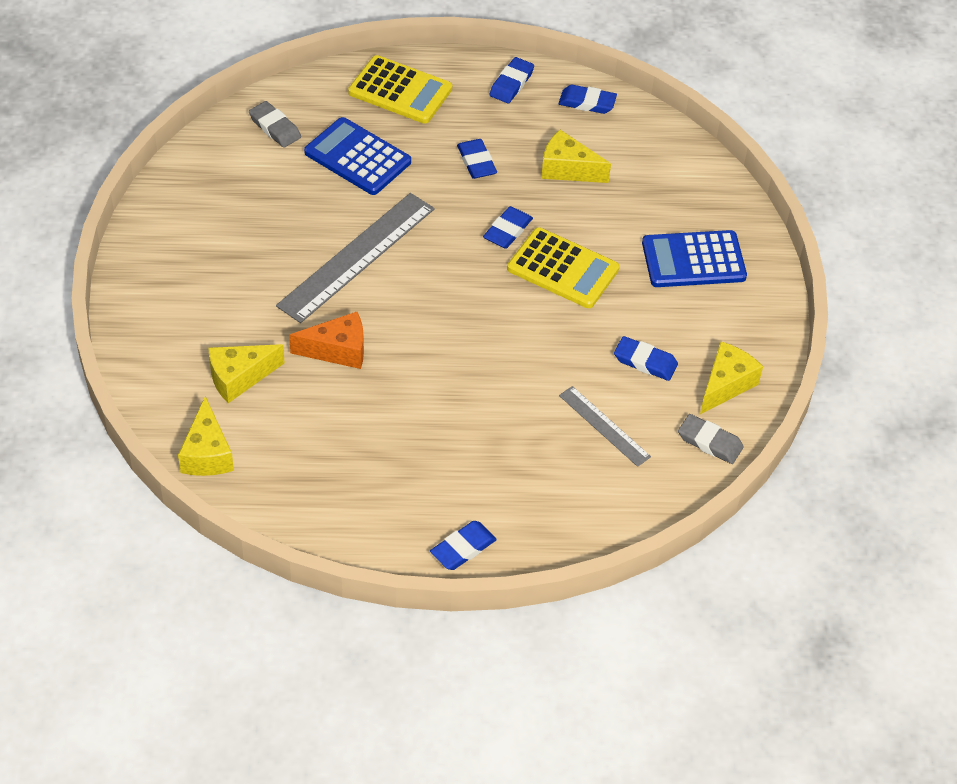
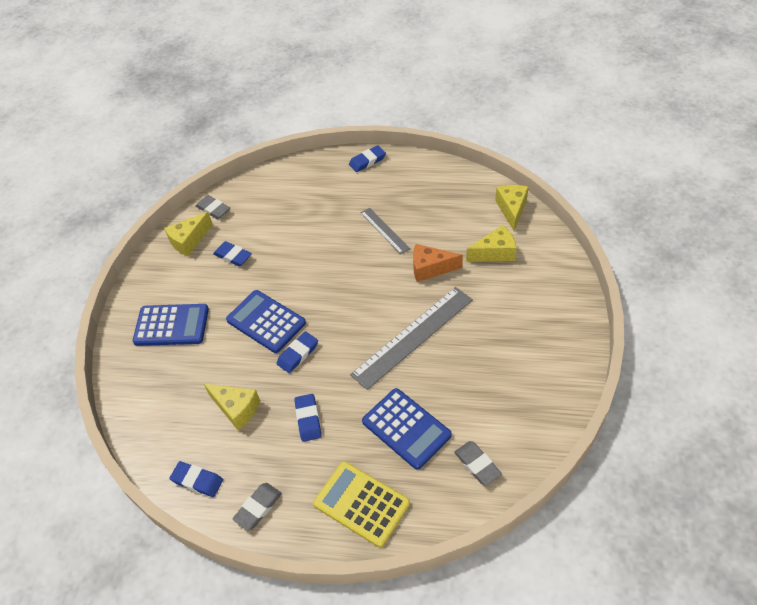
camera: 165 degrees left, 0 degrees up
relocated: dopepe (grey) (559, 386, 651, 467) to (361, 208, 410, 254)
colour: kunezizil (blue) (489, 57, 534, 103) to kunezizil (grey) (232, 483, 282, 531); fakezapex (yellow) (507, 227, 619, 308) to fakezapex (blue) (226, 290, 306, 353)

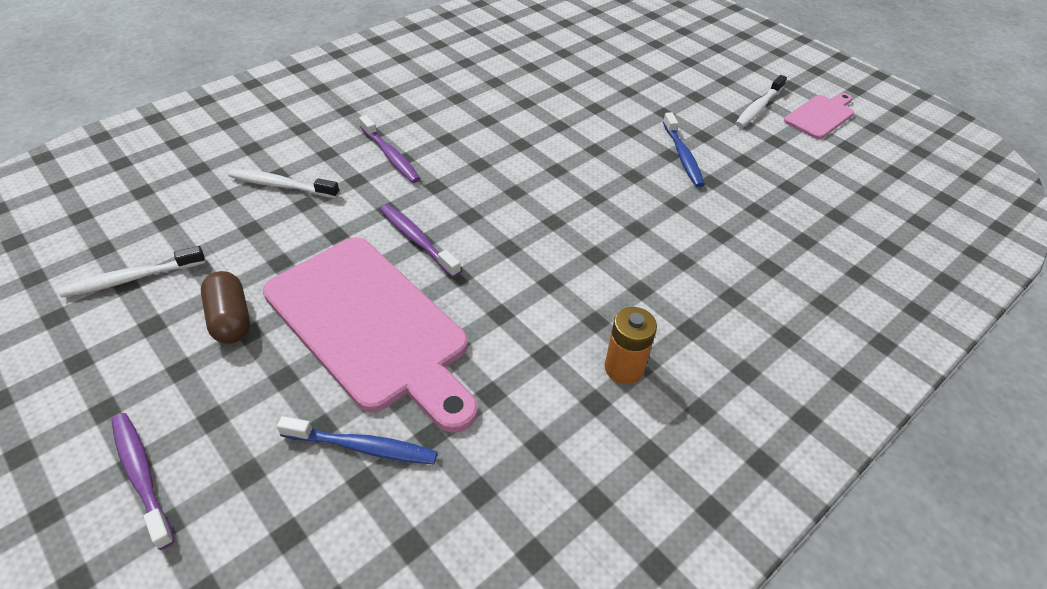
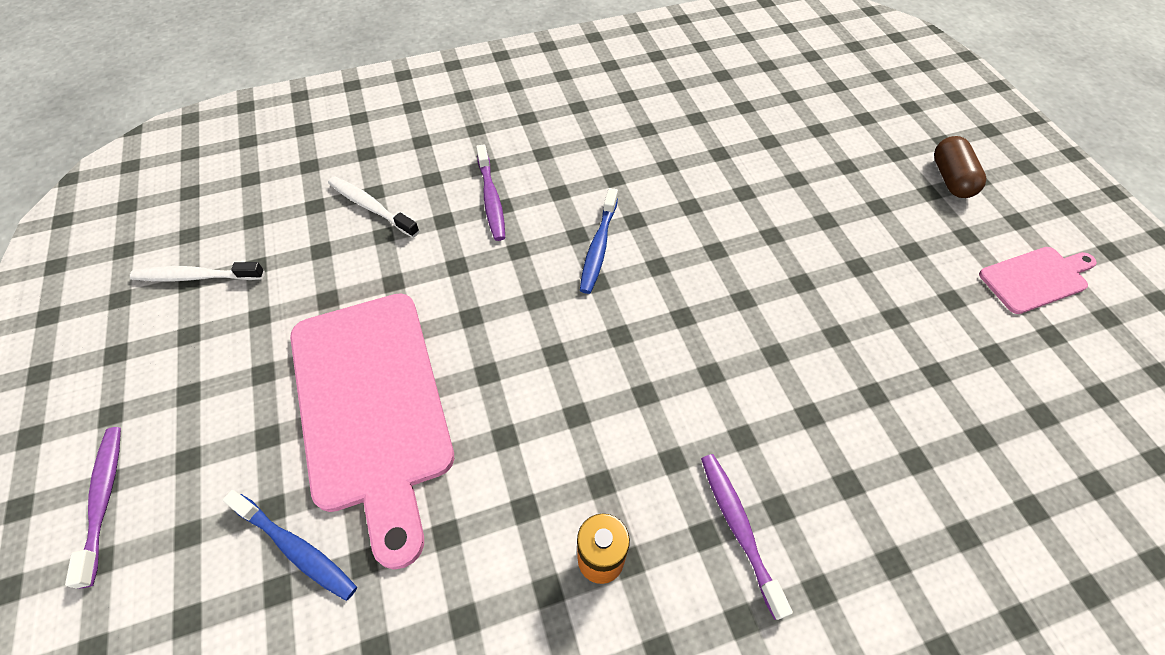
camera: 25 degrees right, 10 degrees up
missing: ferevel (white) (735, 75, 787, 127)
relocated: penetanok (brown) (201, 271, 250, 344) to (934, 136, 986, 198); ferevel (purple) (380, 204, 461, 277) to (701, 454, 793, 620); ferevel (blue) (663, 112, 705, 187) to (580, 188, 618, 294)

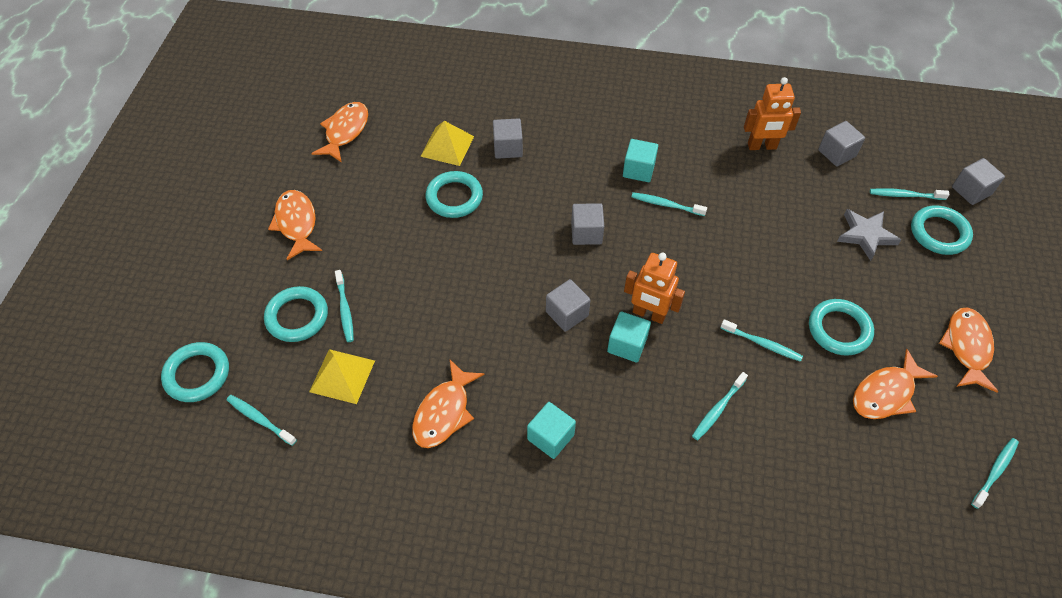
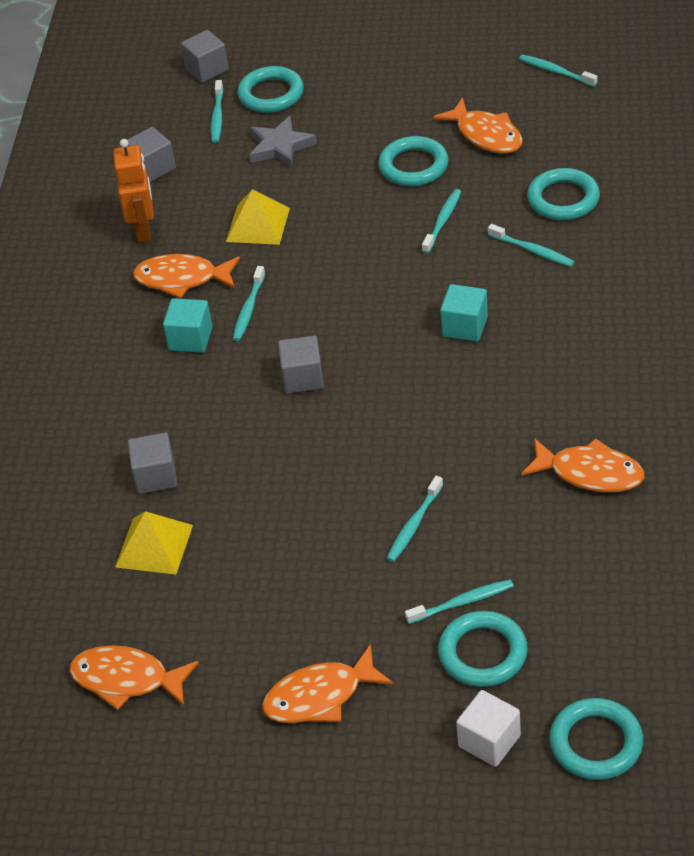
camera: 90 degrees left, 10 degrees down
missing: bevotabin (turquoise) (527, 402, 576, 459); bevotabin (grey) (546, 279, 590, 332); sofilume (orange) (624, 253, 685, 324)
appeared: bevotabin (white) (456, 690, 521, 767)
relocated: ferevel (turquoise) (227, 395, 297, 446) to (386, 476, 443, 562); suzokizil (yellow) (309, 349, 375, 404) to (226, 189, 290, 245); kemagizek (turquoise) (425, 171, 483, 218) to (527, 168, 600, 220); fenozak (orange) (939, 308, 998, 393) to (133, 254, 240, 299)

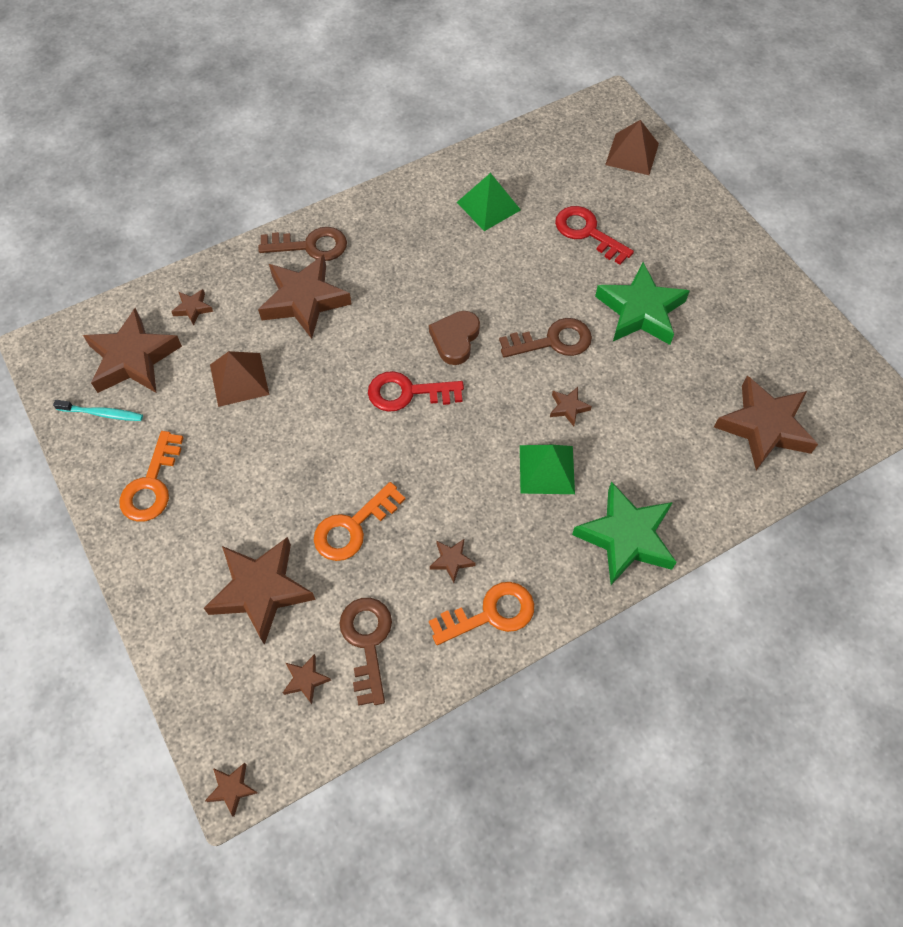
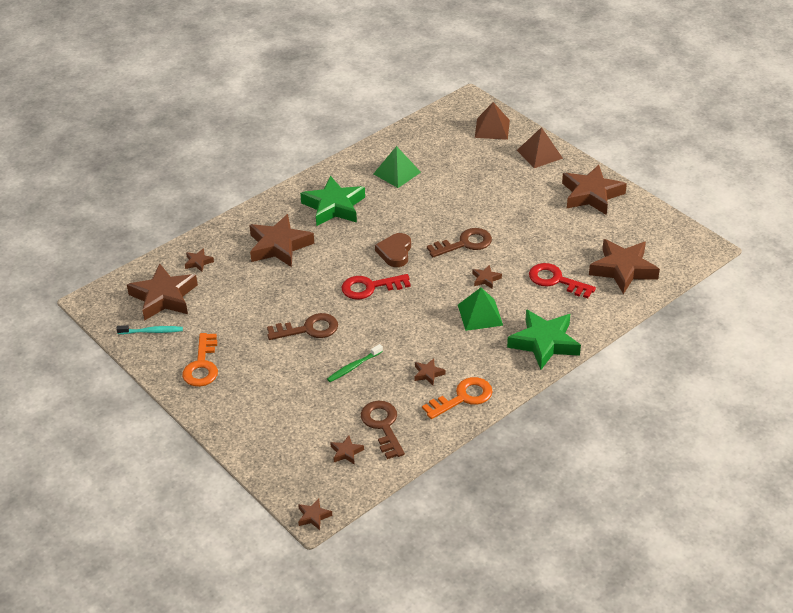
camera: 10 degrees left, 20 degrees down
relocated: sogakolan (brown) (204, 537, 316, 645) to (562, 165, 627, 215); suzokizil (brown) (210, 351, 270, 407) to (517, 127, 563, 168); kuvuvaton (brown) (258, 227, 347, 261) to (267, 313, 338, 340); kuvuvaton (red) (555, 206, 634, 265) to (529, 263, 596, 298); sogakolan (green) (595, 262, 690, 345) to (300, 176, 365, 226)
exchanged: kuvuvaton (orange) (314, 482, 405, 561) to ferevel (green) (327, 344, 383, 382)

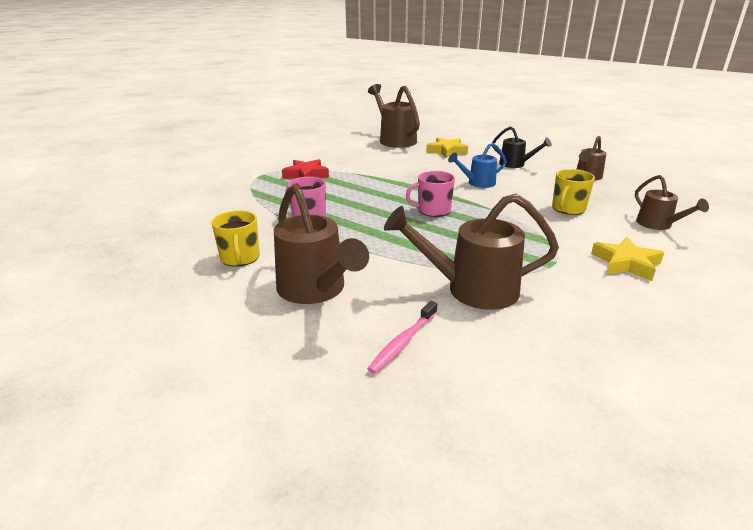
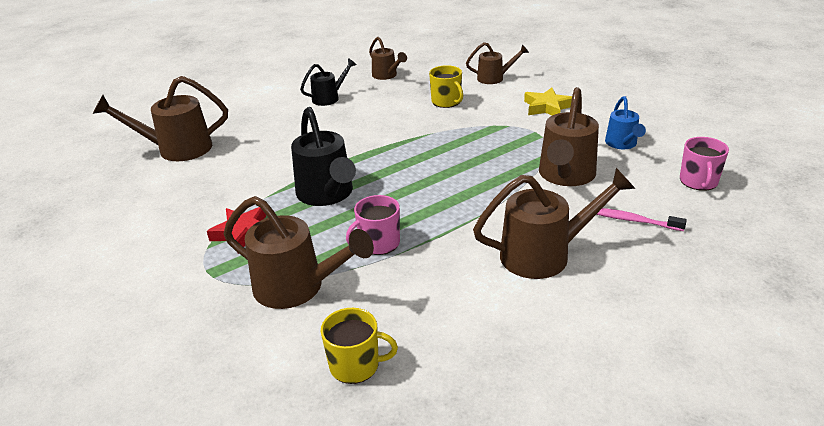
camera: 70 degrees left, 5 degrees up
missing: sogakolan (yellow) (426, 137, 468, 158)
appeared: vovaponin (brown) (224, 196, 374, 309); vovaponin (black) (291, 107, 356, 206)
relocated: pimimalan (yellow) (211, 210, 260, 267) to (321, 308, 398, 384); pimimalan (pink) (406, 171, 455, 217) to (680, 137, 729, 191); vovaponin (blue) (448, 143, 507, 188) to (605, 96, 646, 149)
spun: ferevel (pink) (367, 301, 437, 374) = (596, 208, 687, 231) 150 degrees clockwise

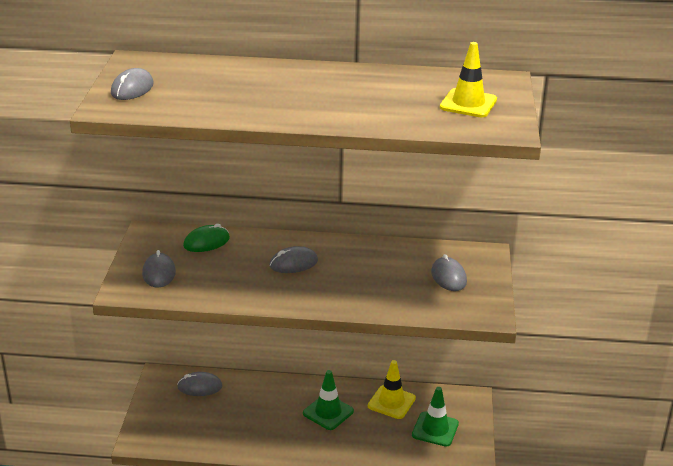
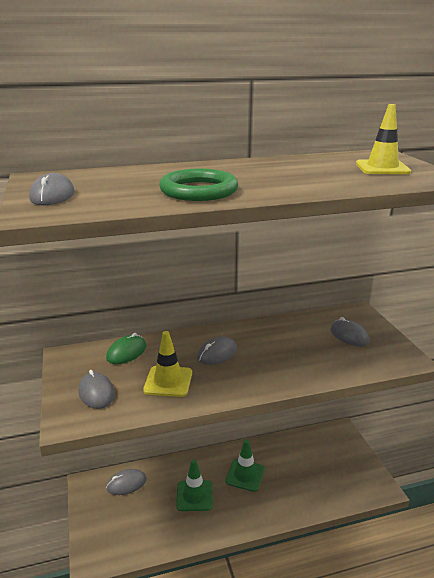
camera: 20 degrees left, 5 degrees down
appeared: kemagizek (green) (159, 169, 238, 201)
relocated: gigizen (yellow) (368, 360, 416, 419) to (143, 331, 192, 397); gigizen (green) (412, 387, 459, 447) to (176, 459, 213, 511)

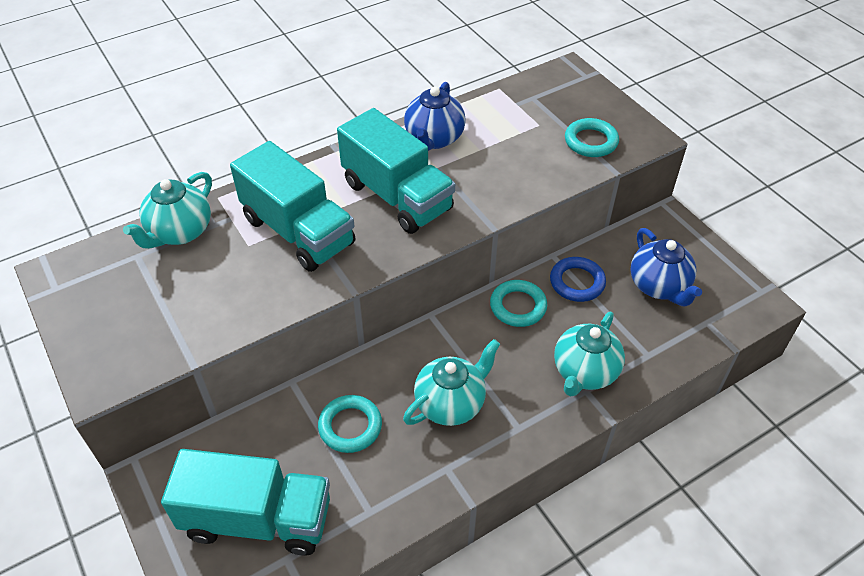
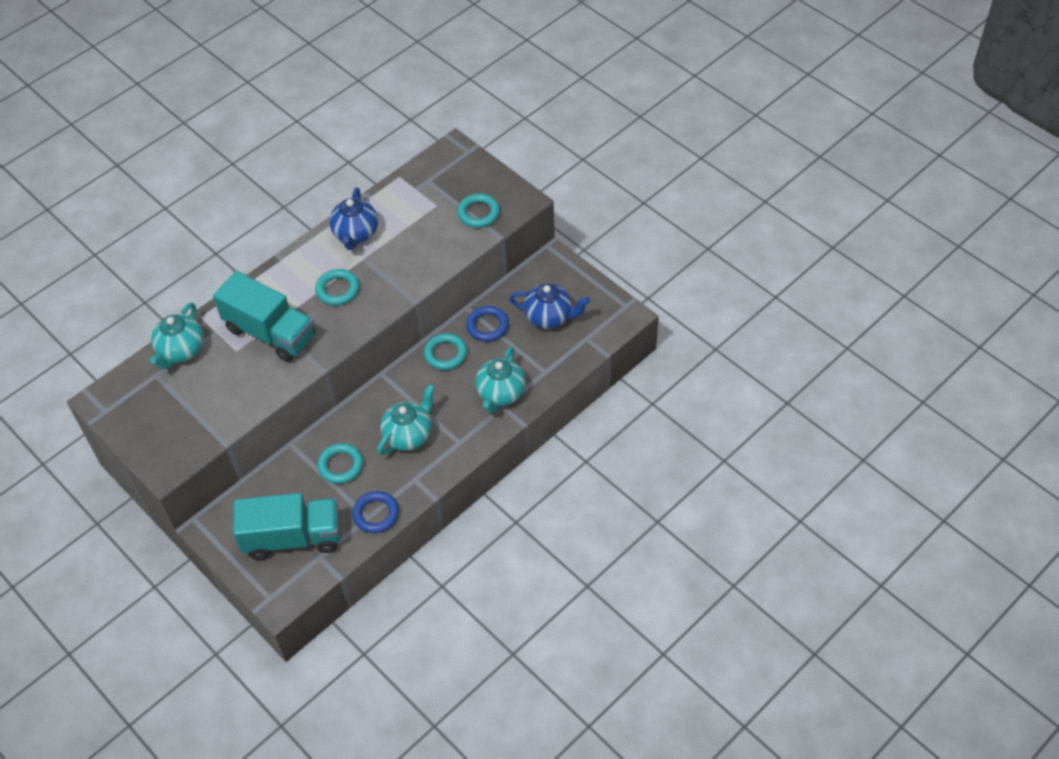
camera: 10 degrees left, 5 degrees up
appeared: kemagizek (blue) (352, 491, 399, 533)
exchanged: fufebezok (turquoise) (337, 108, 455, 234) to kemagizek (turquoise) (315, 269, 359, 305)
spun: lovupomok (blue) (630, 228, 702, 306) = (509, 283, 590, 329) 45 degrees counterclockwise

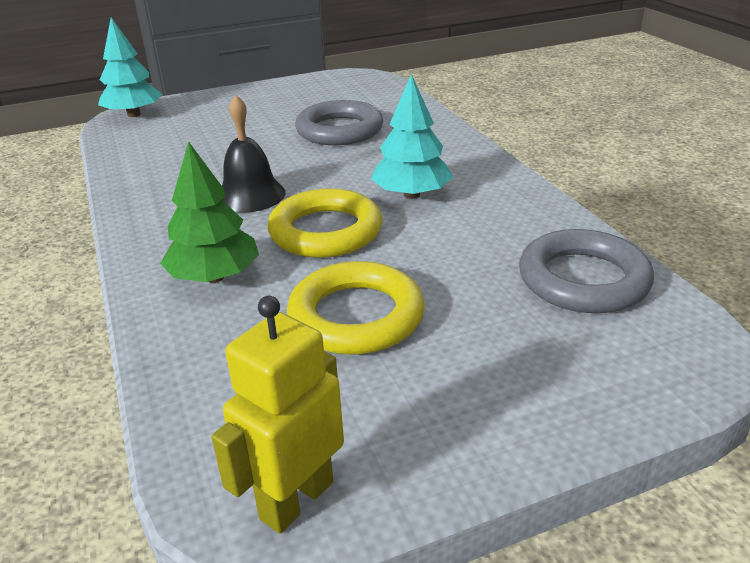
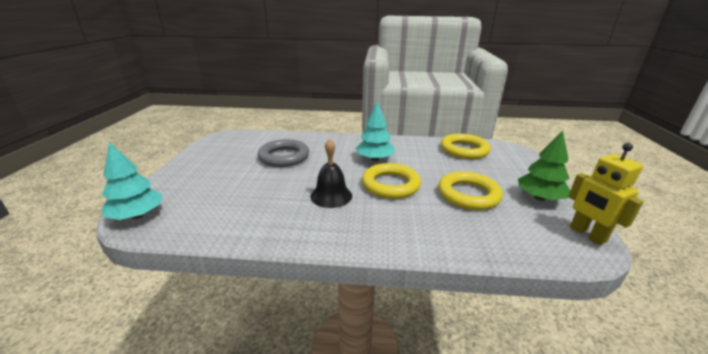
camera: 65 degrees left, 5 degrees down
relocated: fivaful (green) (160, 141, 259, 282) to (518, 130, 571, 201)
colour: kemagizek (grey) (519, 229, 654, 313) to kemagizek (yellow) (441, 134, 491, 159)

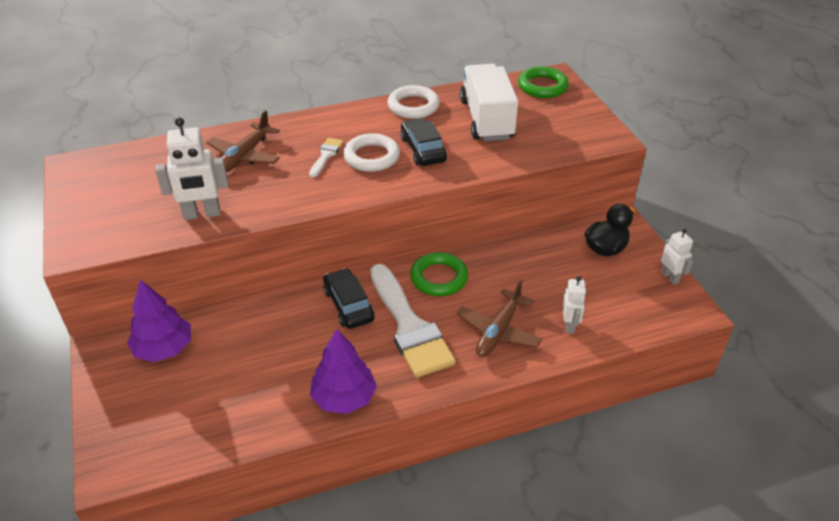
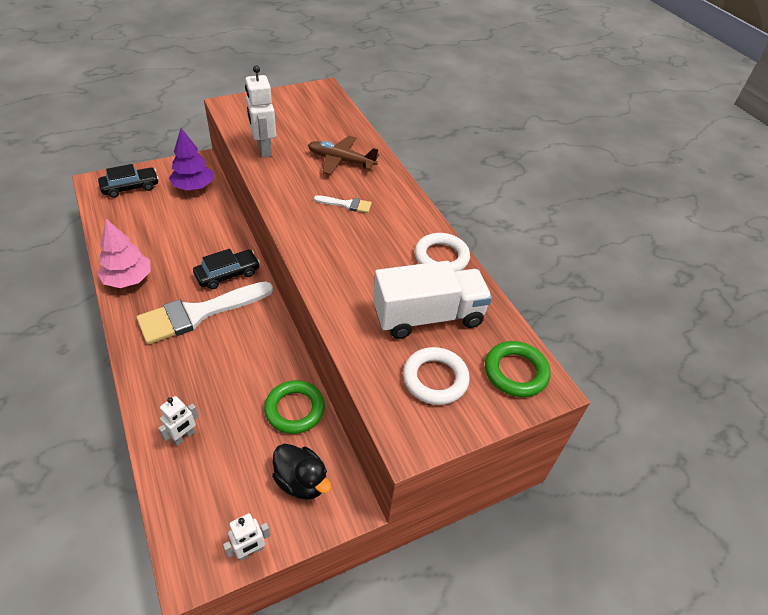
camera: 80 degrees right, 5 degrees up
missing: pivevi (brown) (457, 279, 542, 357)
relocated: kemagizek (white) (343, 133, 400, 172) to (403, 347, 470, 405); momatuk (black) (401, 118, 447, 166) to (98, 164, 159, 198); kemagizek (green) (410, 252, 468, 296) to (264, 380, 325, 434)
colour: fivaful (purple) (310, 329, 377, 414) to fivaful (pink) (97, 219, 151, 288)
spun: sofilume (white) (562, 276, 586, 334) = (158, 396, 199, 446) 45 degrees counterclockwise

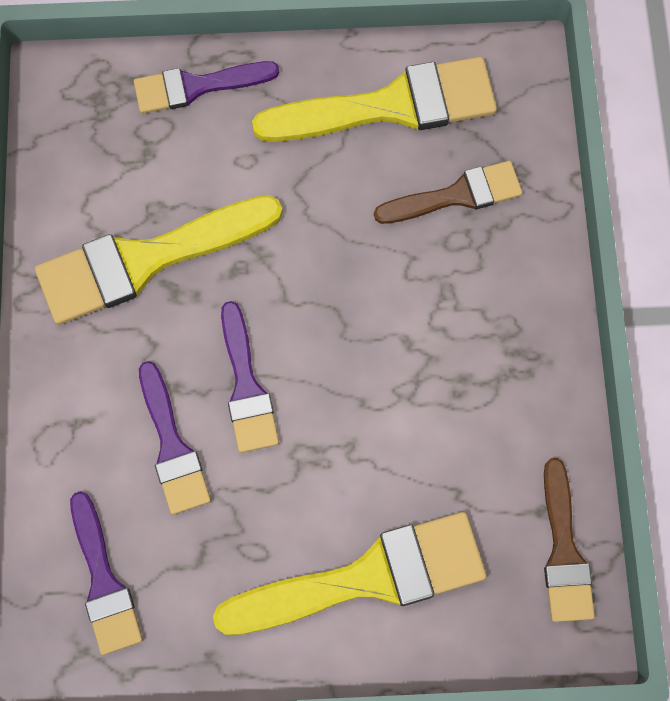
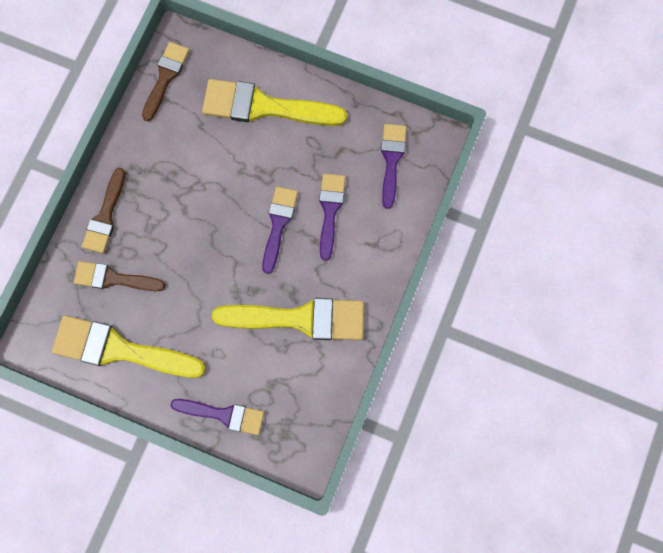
camera: 155 degrees left, 5 degrees up
appeared: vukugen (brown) (82, 168, 125, 253)

